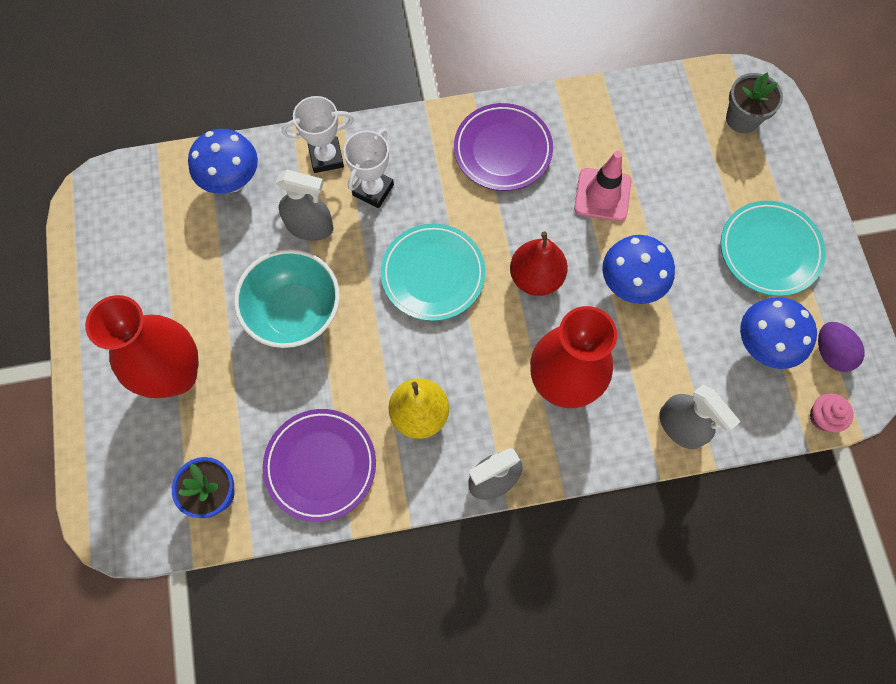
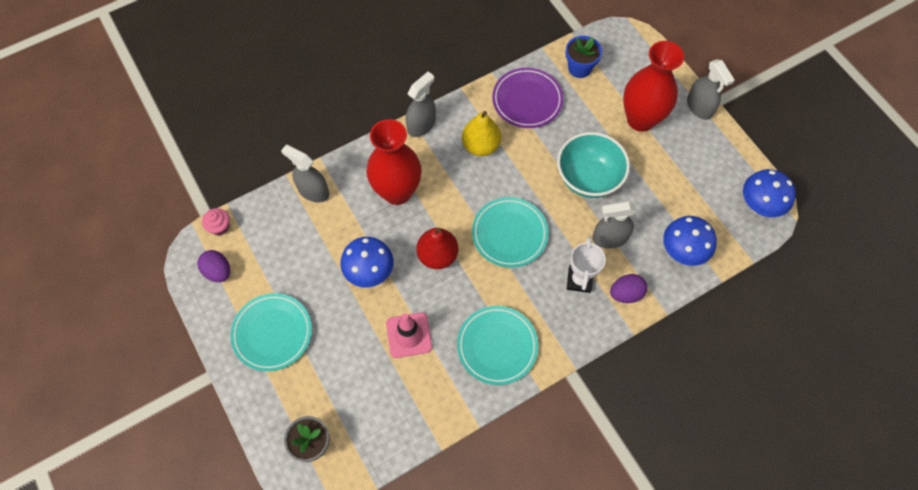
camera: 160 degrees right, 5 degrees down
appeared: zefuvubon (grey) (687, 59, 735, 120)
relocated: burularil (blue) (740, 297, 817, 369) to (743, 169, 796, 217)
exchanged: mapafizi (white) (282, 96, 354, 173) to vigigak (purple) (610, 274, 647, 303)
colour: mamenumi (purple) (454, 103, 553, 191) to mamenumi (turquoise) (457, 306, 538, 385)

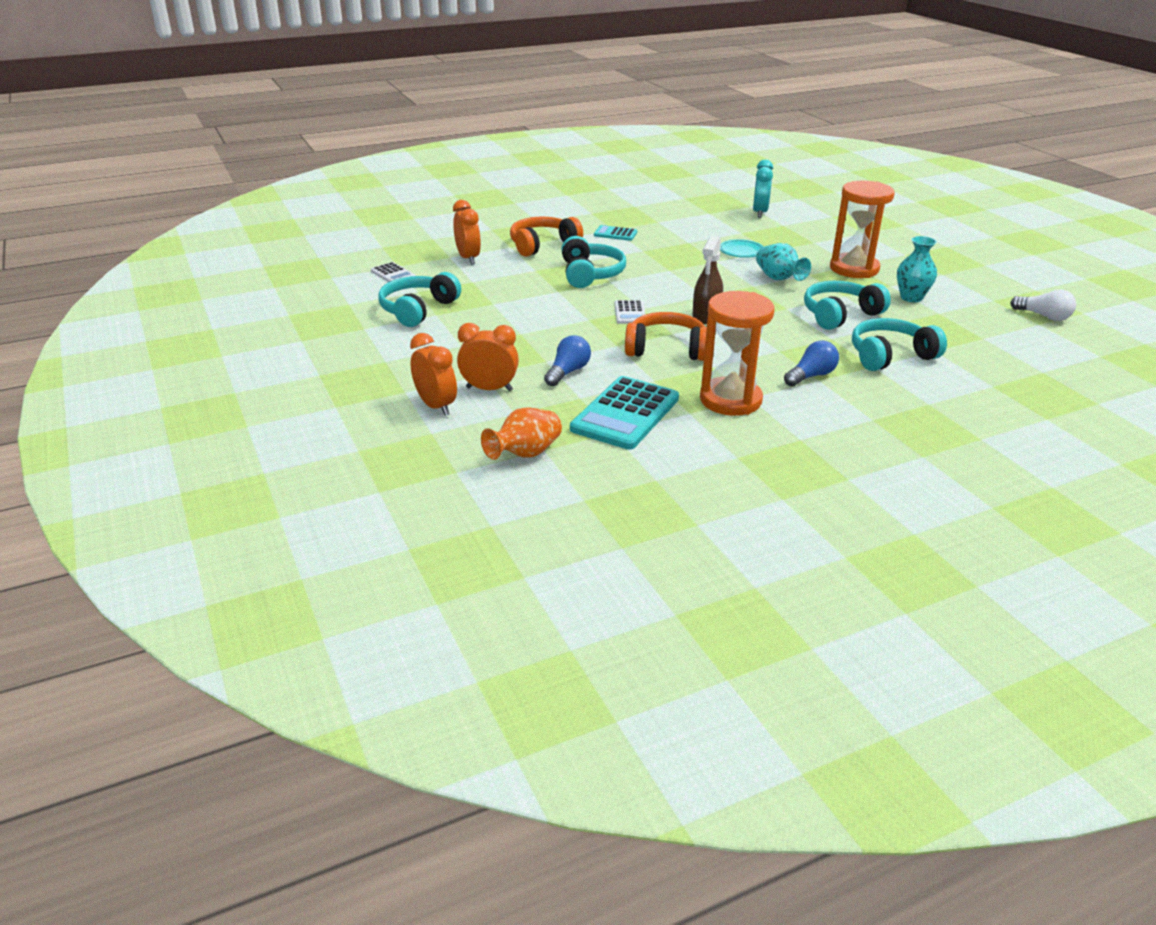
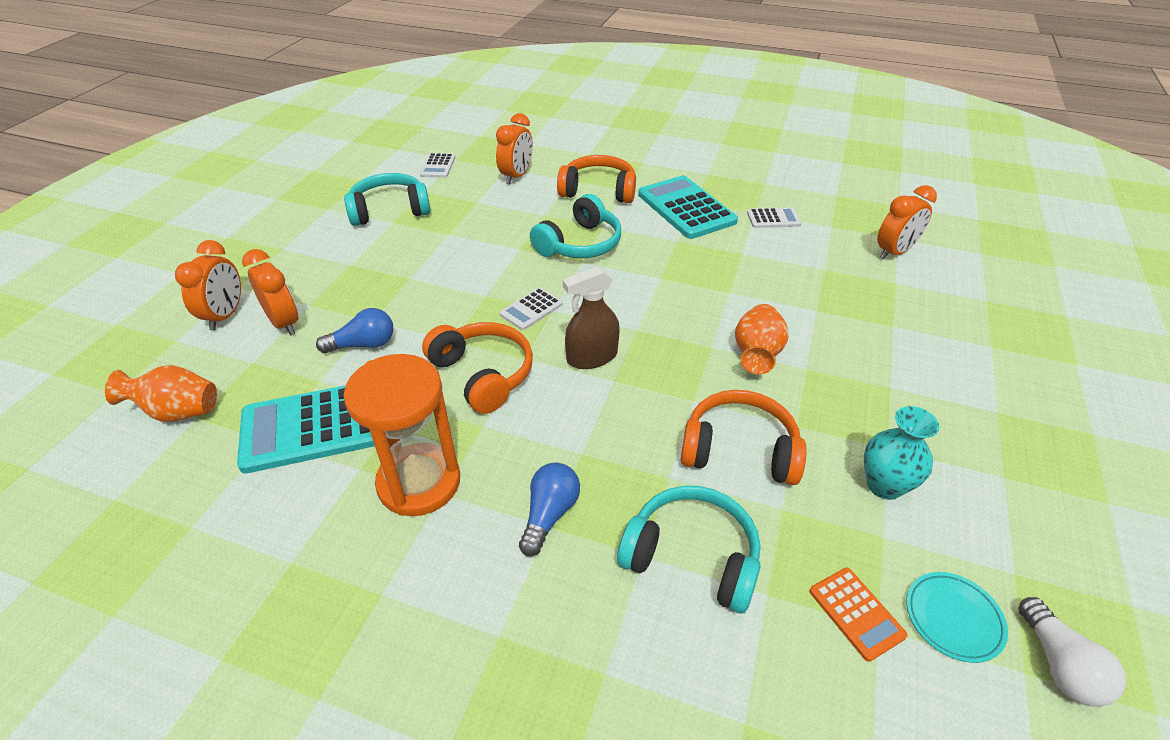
camera: 45 degrees right, 10 degrees up
missing: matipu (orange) (830, 181, 895, 278)
appeared: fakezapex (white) (747, 207, 801, 228); fakezapex (orange) (810, 567, 908, 662)
relocated: mamenumi (turquoise) (720, 239, 764, 258) to (906, 572, 1008, 663)
colour: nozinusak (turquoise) (753, 159, 773, 218) to nozinusak (orange) (877, 185, 937, 260); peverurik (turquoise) (756, 243, 811, 281) to peverurik (orange) (735, 304, 789, 374); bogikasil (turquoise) (804, 281, 891, 330) to bogikasil (orange) (680, 390, 807, 485)
spun: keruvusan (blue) (784, 340, 839, 387) = (519, 462, 580, 556) 75 degrees counterclockwise
size: fakezapex (turquoise) (594, 225, 637, 241) = (638, 176, 738, 239) x2.00

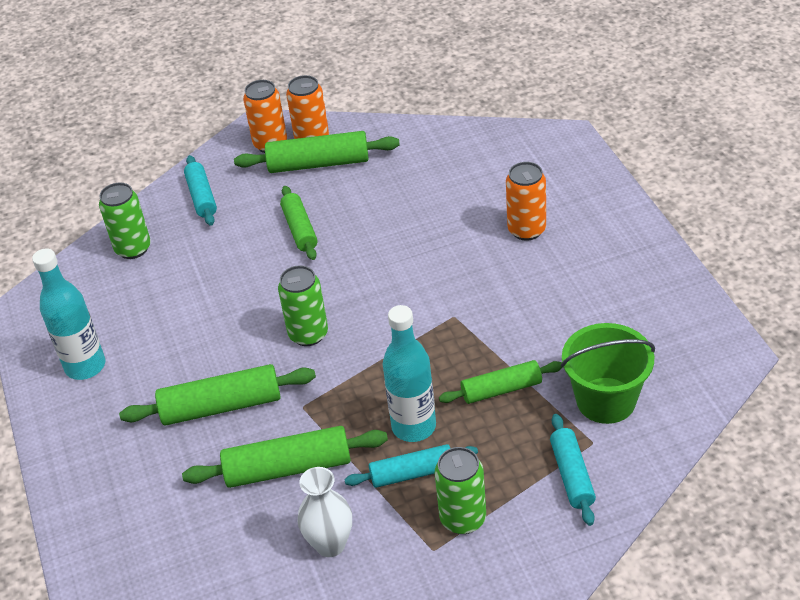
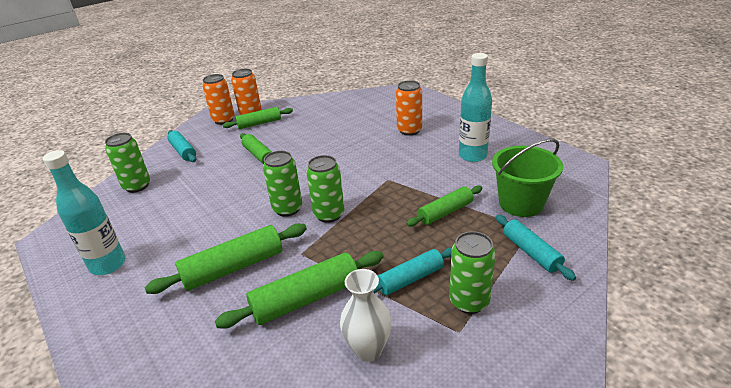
camera: 20 degrees left, 10 degrees down
appeared: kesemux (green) (306, 155, 344, 223)
relocated: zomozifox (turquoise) (383, 305, 436, 442) to (459, 53, 492, 162)
size: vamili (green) (234, 131, 400, 173) = (223, 107, 293, 129) x0.65

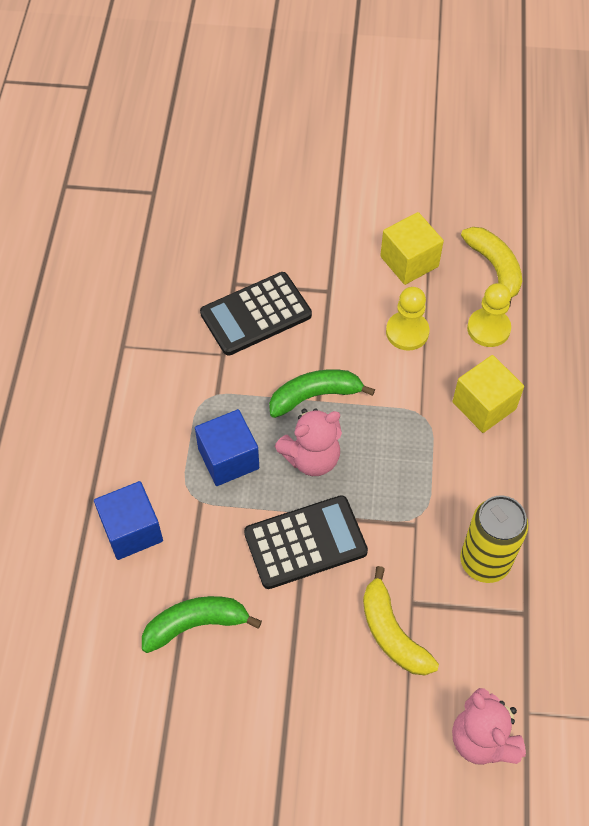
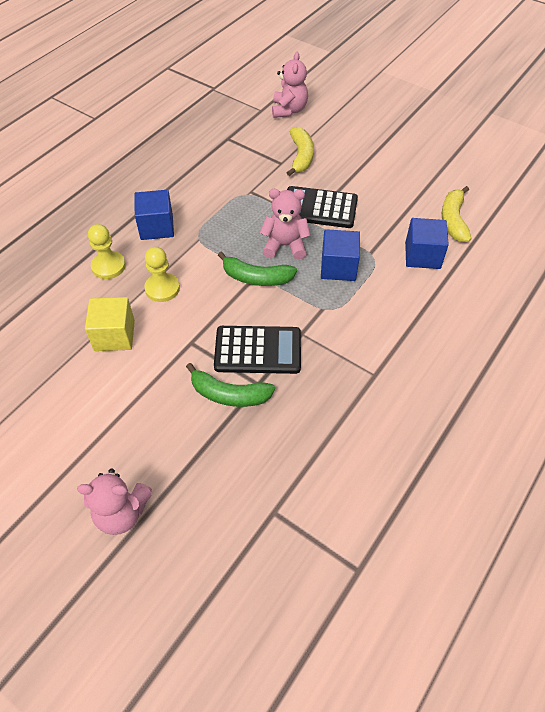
camera: 150 degrees left, 5 degrees down
missing: kesemux (yellow) (460, 496, 528, 583)
appeared: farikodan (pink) (77, 469, 152, 535)
relocated: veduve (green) (142, 596, 262, 653) to (186, 363, 275, 407); veduve (yellow) (461, 227, 522, 307) to (442, 186, 471, 242)
colour: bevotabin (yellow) (453, 355, 524, 433) to bevotabin (blue) (134, 190, 174, 240)

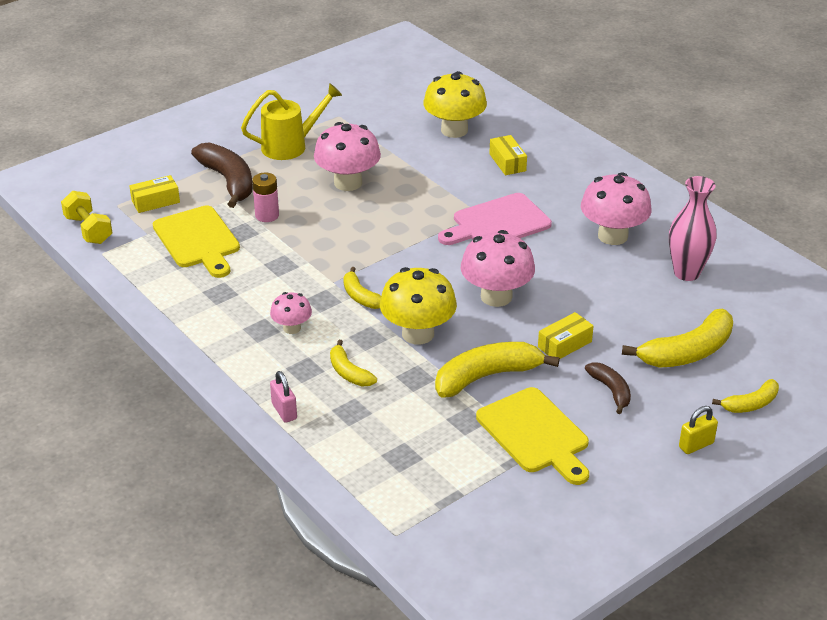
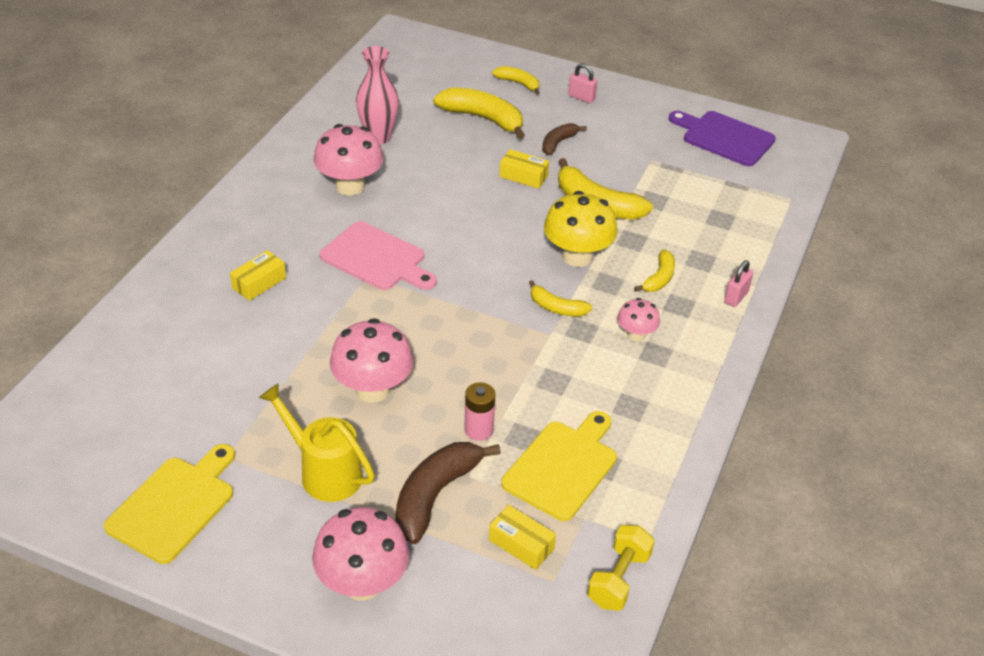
camera: 120 degrees left, 5 degrees up
missing: burularil (yellow) (423, 71, 487, 138)
appeared: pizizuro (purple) (669, 111, 776, 166)
relocated: burularil (pink) (461, 230, 535, 307) to (312, 507, 409, 601); pizizuro (yellow) (476, 387, 589, 485) to (104, 444, 235, 564)
colour: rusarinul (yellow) (679, 406, 718, 454) to rusarinul (pink) (568, 63, 598, 103)
spun: veduve (yellow) (343, 267, 381, 309) = (529, 280, 592, 316) 90 degrees clockwise

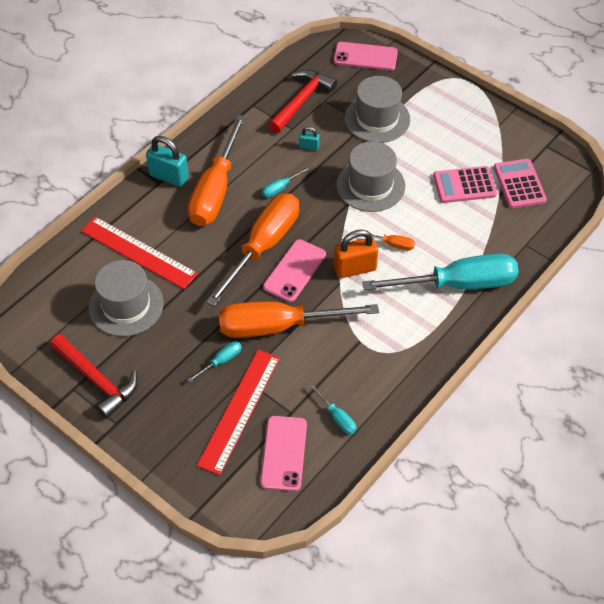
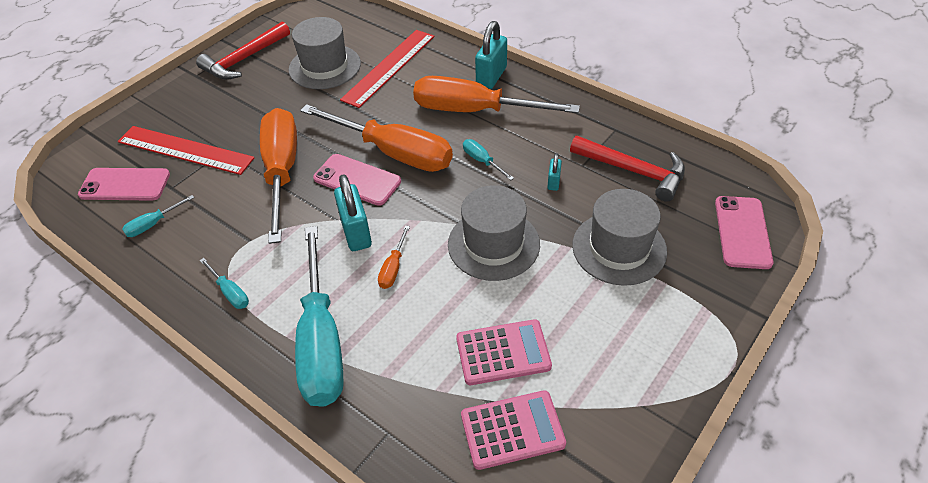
camera: 90 degrees right, 5 degrees down
relocated: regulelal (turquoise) (188, 341, 242, 382) to (199, 258, 249, 309)
colour: rusarinul (orange) (334, 230, 378, 278) to rusarinul (turquoise) (334, 174, 372, 251)
spun: fakezapex (pink) (433, 166, 497, 203) = (456, 319, 552, 385) 90 degrees clockwise

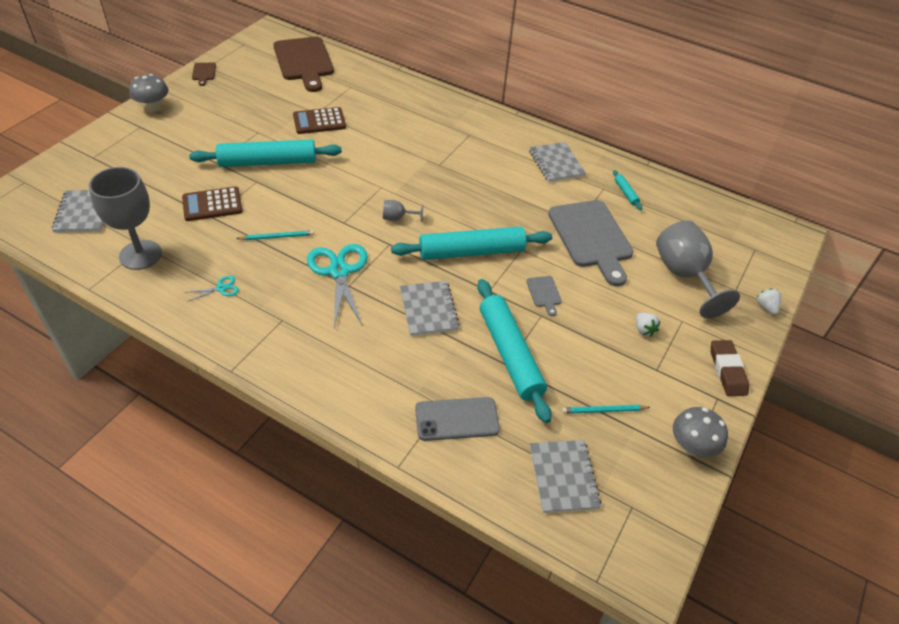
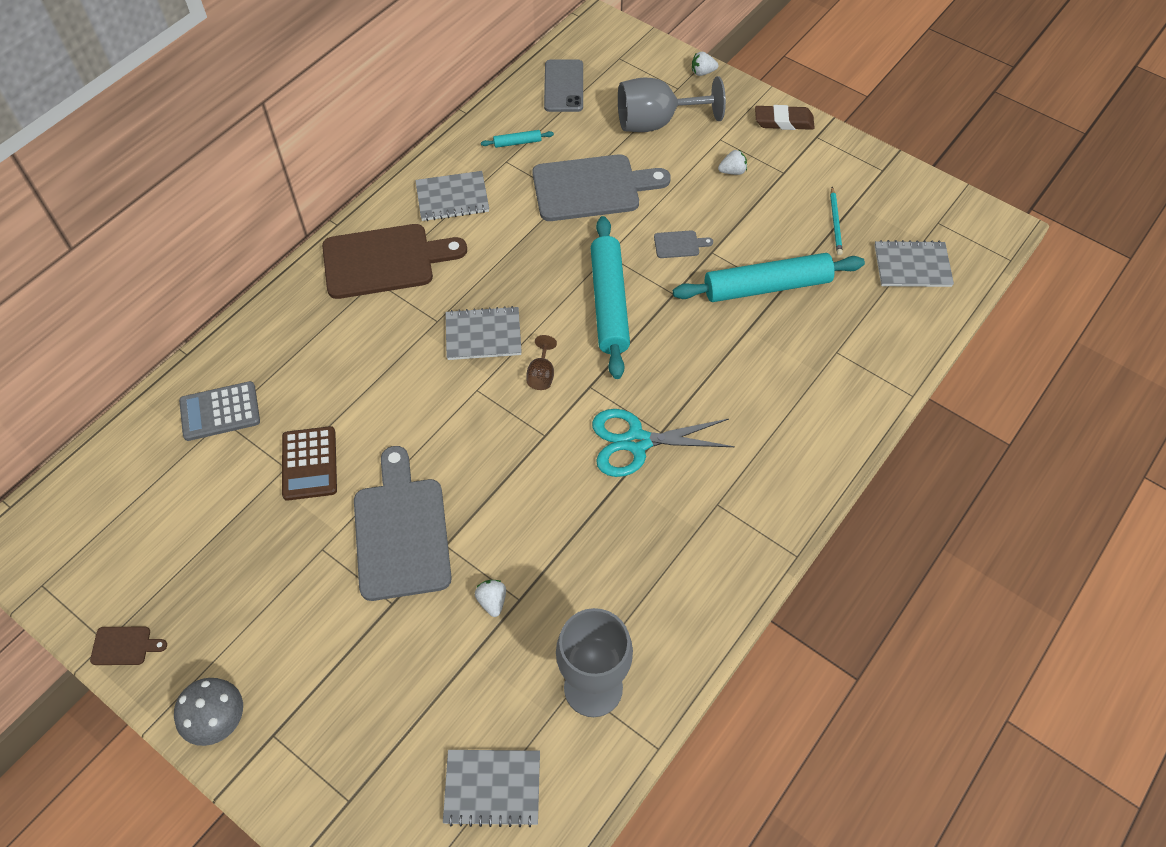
camera: 80 degrees left, 10 degrees up
missing: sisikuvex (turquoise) (189, 276, 239, 301); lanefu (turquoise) (236, 230, 314, 240); burularil (grey) (673, 407, 728, 457)
appeared: fakezapex (grey) (179, 381, 260, 441)
relocated: pizizuro (brown) (273, 37, 334, 92) to (322, 224, 467, 299); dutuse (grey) (400, 281, 460, 336) to (445, 306, 522, 360); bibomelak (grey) (415, 397, 500, 441) to (544, 59, 583, 112)
exchanged: fakezapex (brown) (182, 187, 243, 221) to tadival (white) (475, 580, 506, 617); vamili (turquoise) (189, 140, 342, 167) to pizizuro (grey) (354, 446, 452, 601)
colour: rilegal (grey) (383, 200, 424, 222) to rilegal (brown) (527, 335, 557, 390)

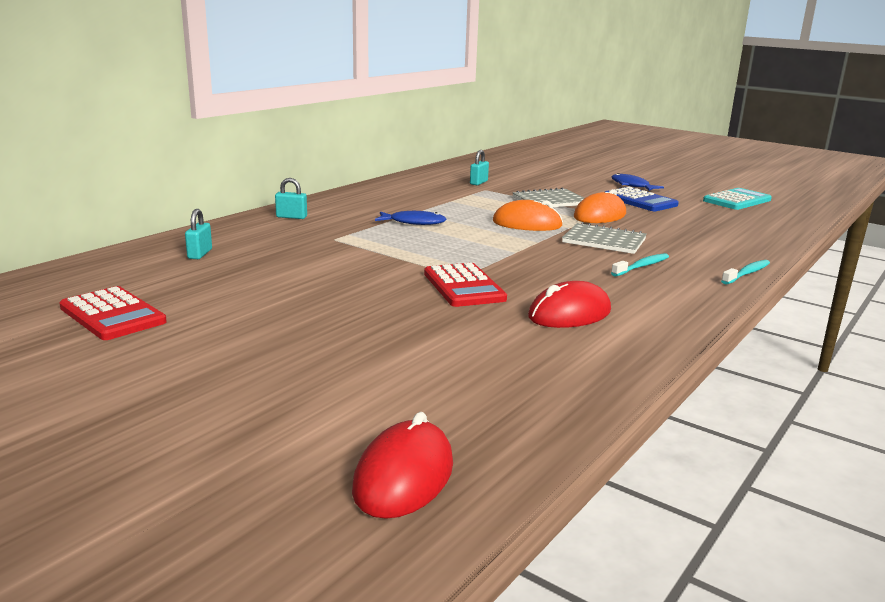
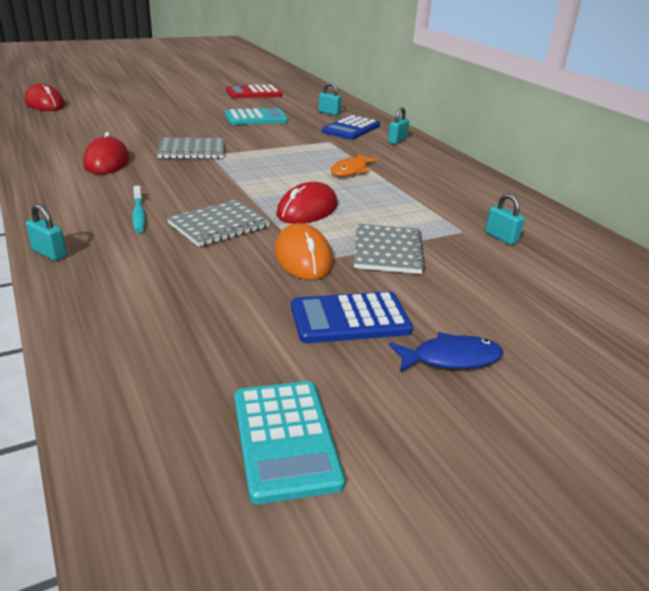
camera: 115 degrees right, 10 degrees up
appeared: fakezapex (turquoise) (225, 108, 288, 125); fakezapex (blue) (322, 115, 380, 140)
exchanged: fakezapex (red) (424, 263, 507, 307) to dutuse (grey) (157, 138, 224, 159); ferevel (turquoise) (721, 260, 770, 285) to rusarinul (turquoise) (26, 204, 67, 261)
colour: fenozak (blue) (375, 211, 447, 225) to fenozak (orange) (331, 154, 379, 176); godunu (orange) (493, 200, 563, 231) to godunu (red) (276, 182, 338, 224)

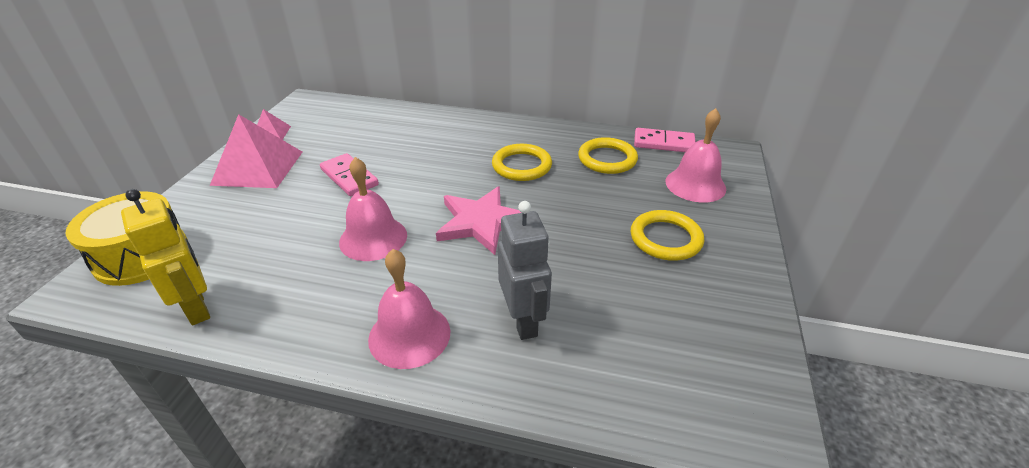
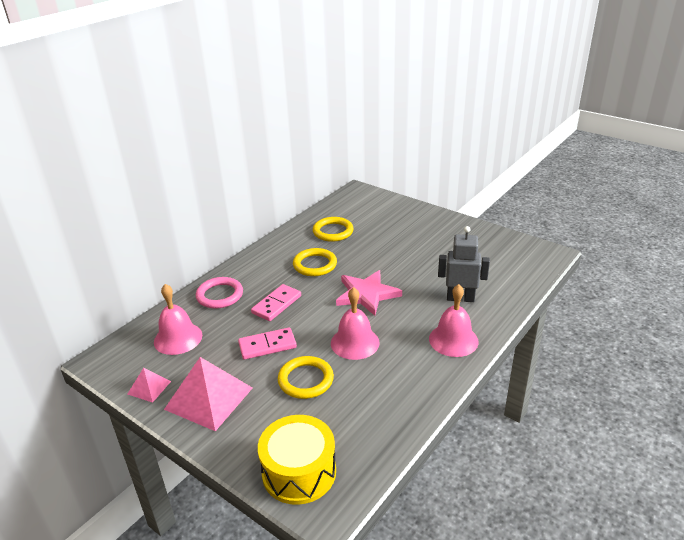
camera: 65 degrees left, 5 degrees down
missing: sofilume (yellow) (121, 189, 210, 325)
appeared: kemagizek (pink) (196, 277, 243, 309)
relocated: kemagizek (yellow) (631, 210, 704, 261) to (278, 356, 334, 399); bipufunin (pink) (634, 128, 696, 152) to (251, 284, 301, 321); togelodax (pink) (665, 108, 726, 203) to (154, 284, 202, 355)

